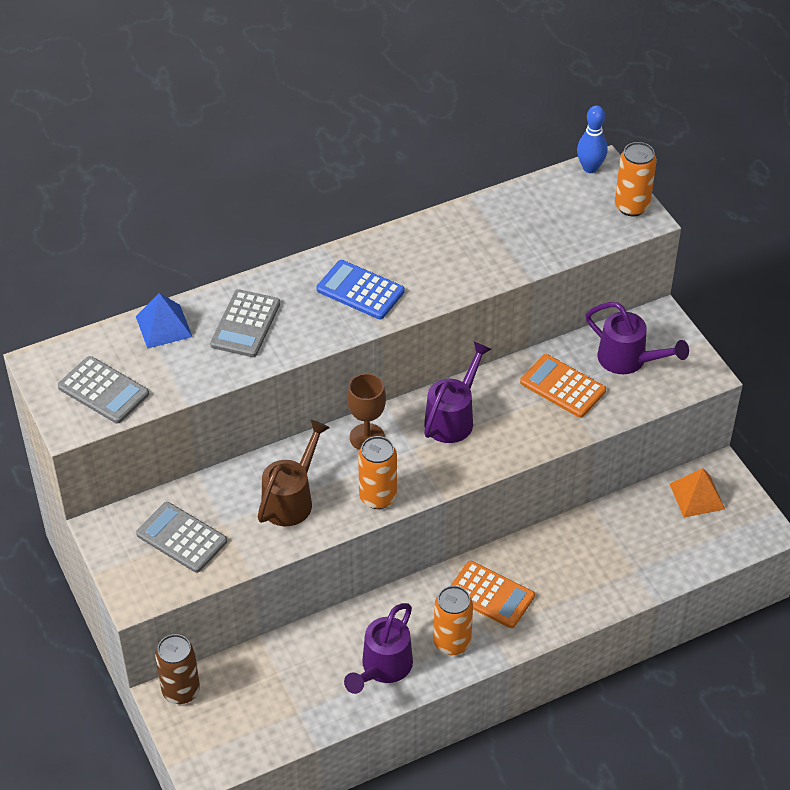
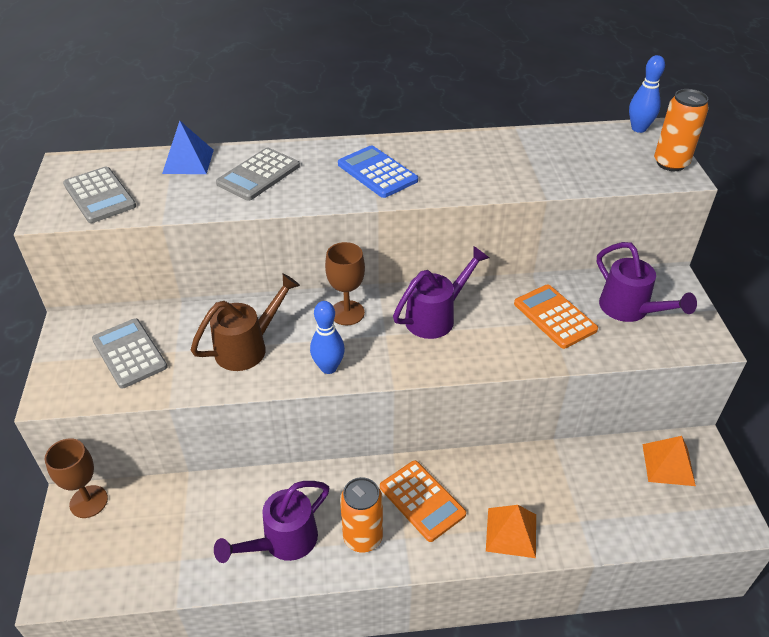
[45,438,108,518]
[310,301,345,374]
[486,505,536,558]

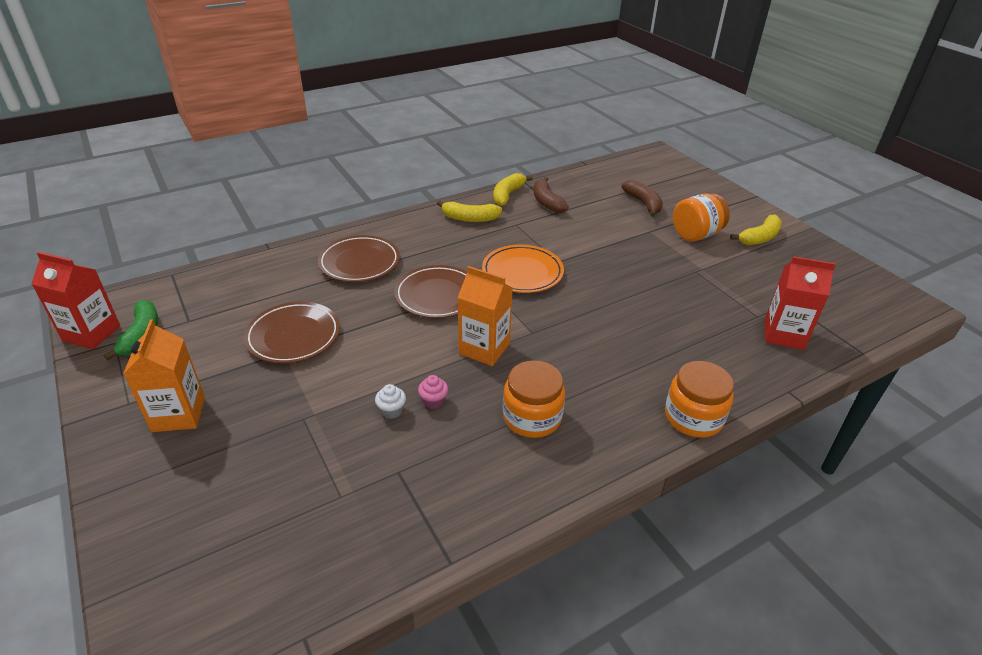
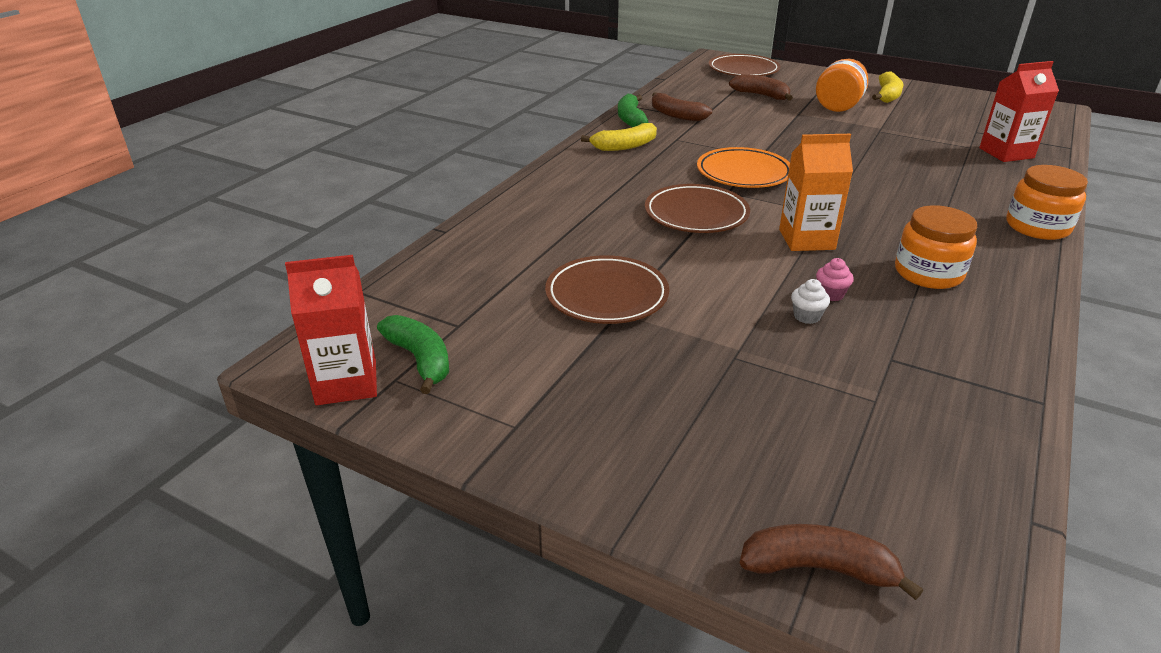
[123,319,205,432] (first image)
[709,54,780,76]
[618,94,648,127]
[740,524,923,600]

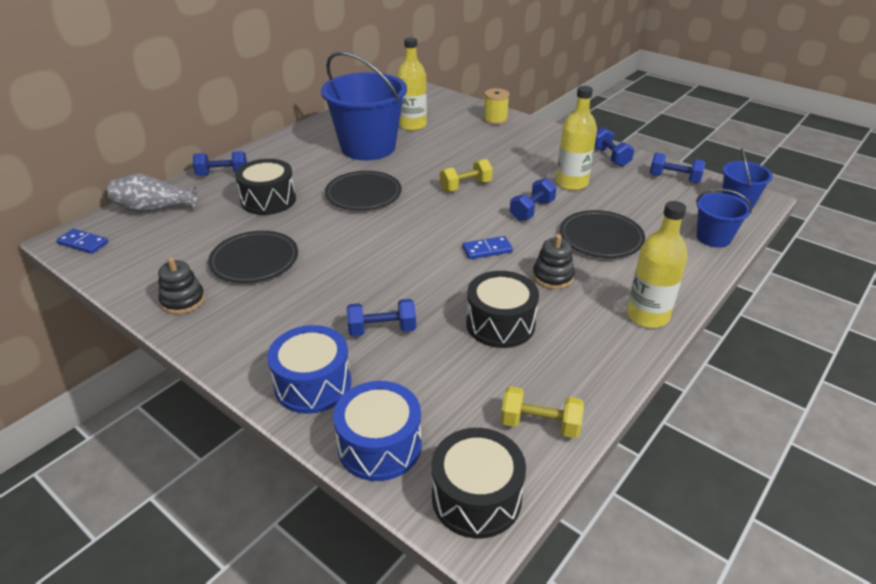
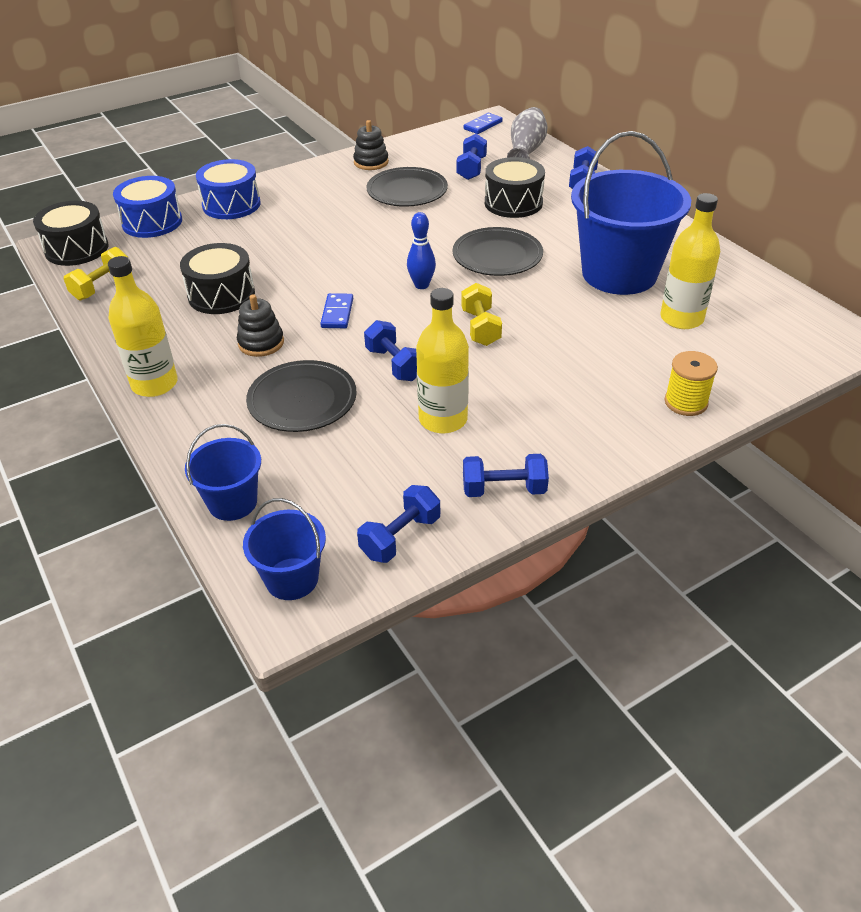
[457,134,487,180]
[407,212,436,289]

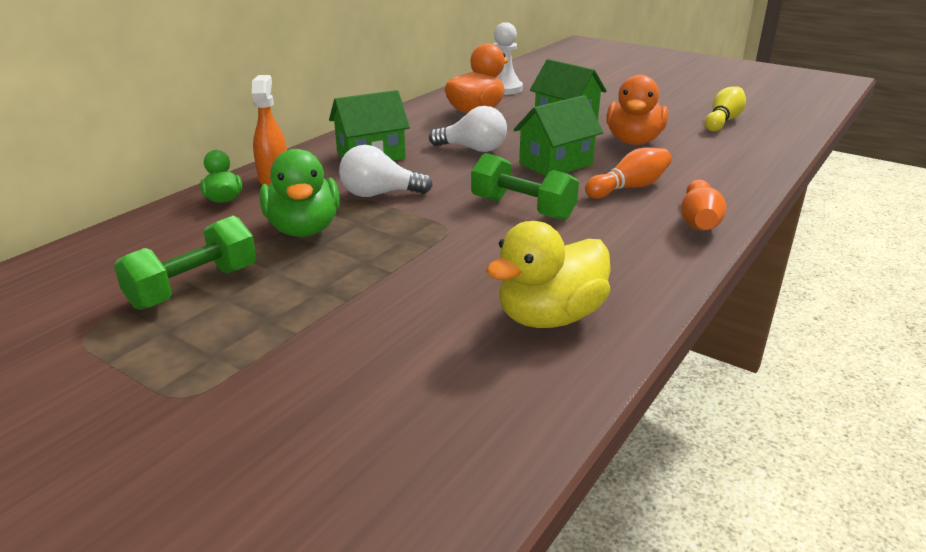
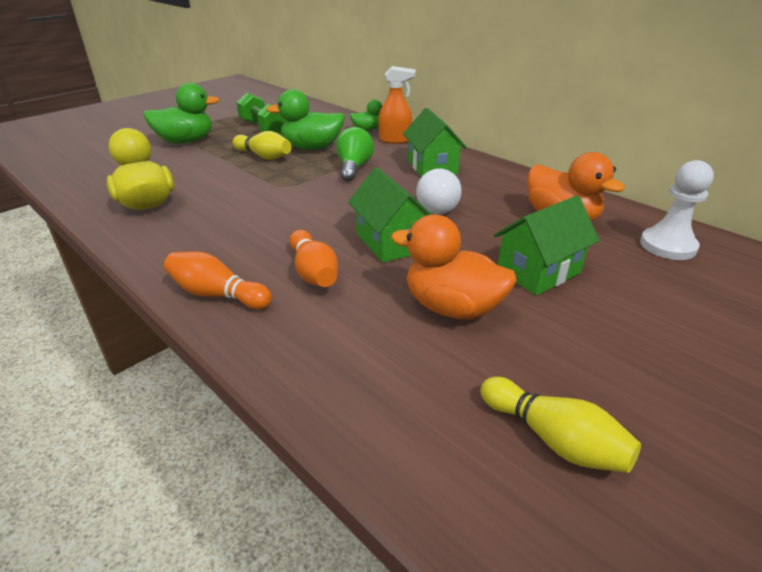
[336,127,374,182]
[471,153,579,221] (first image)
[143,83,220,143]
[232,131,291,160]

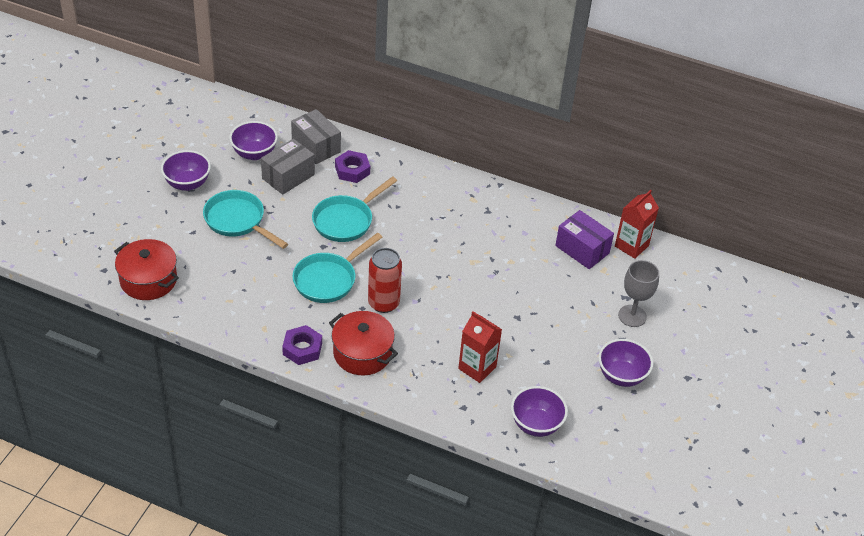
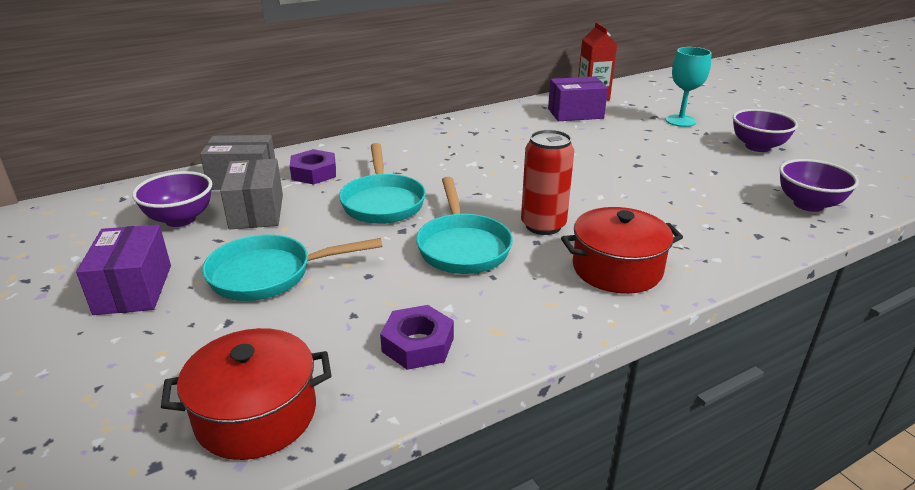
[76,225,171,315]
[380,305,454,370]
[458,311,502,383] (first image)
[666,47,712,127]

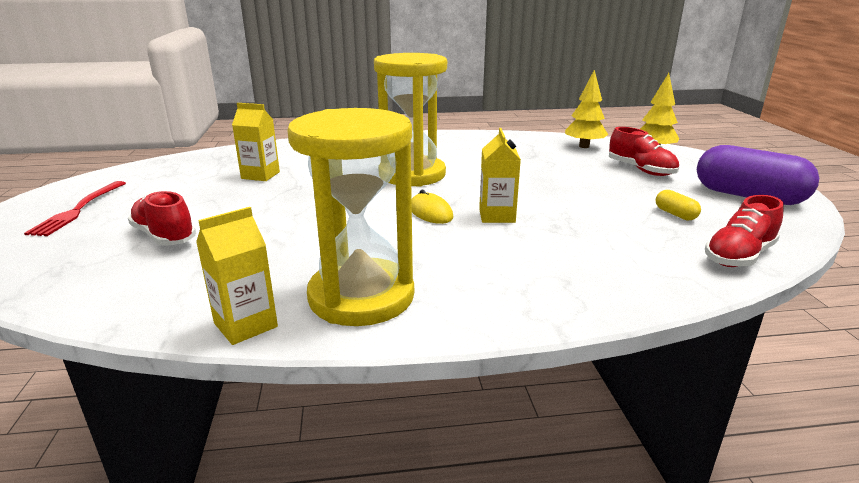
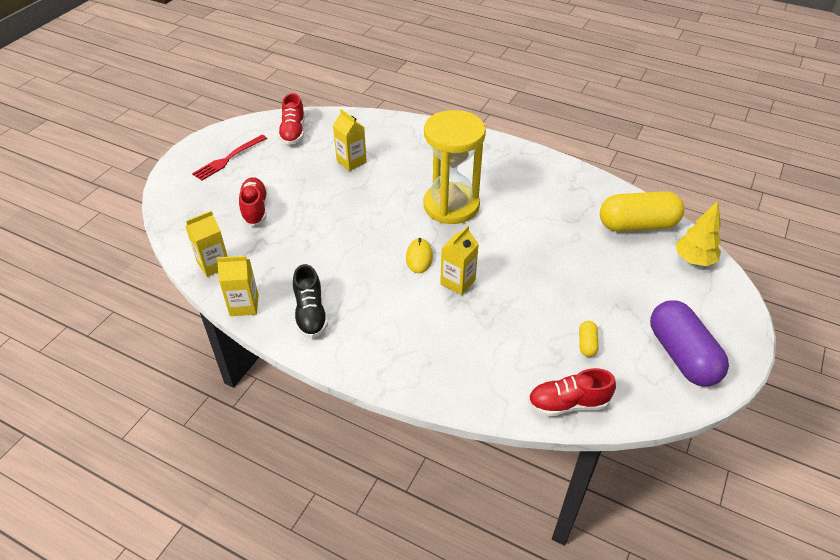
[293,264,328,338]
[600,191,684,232]
[278,93,305,145]
[185,211,228,277]

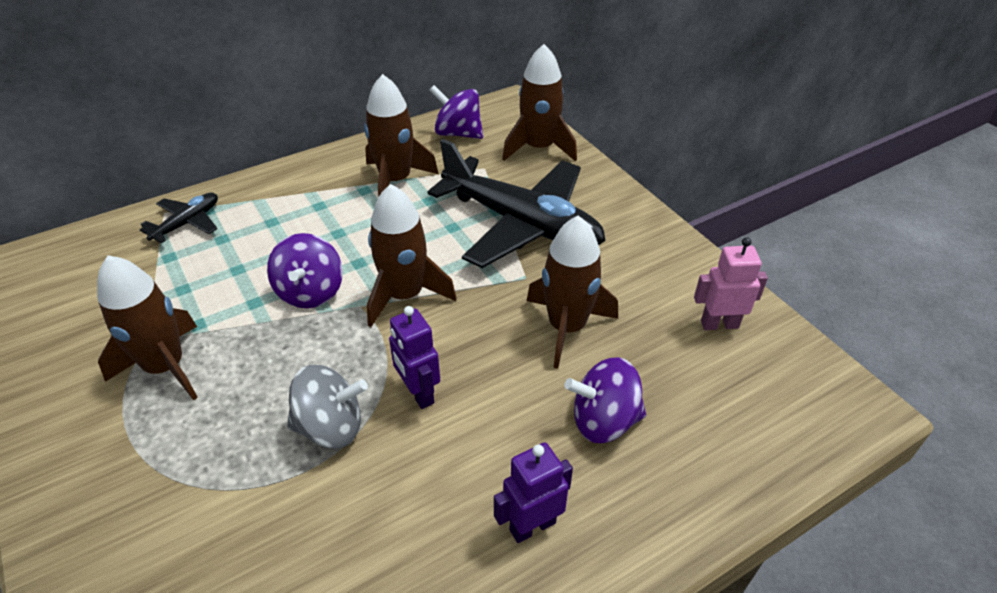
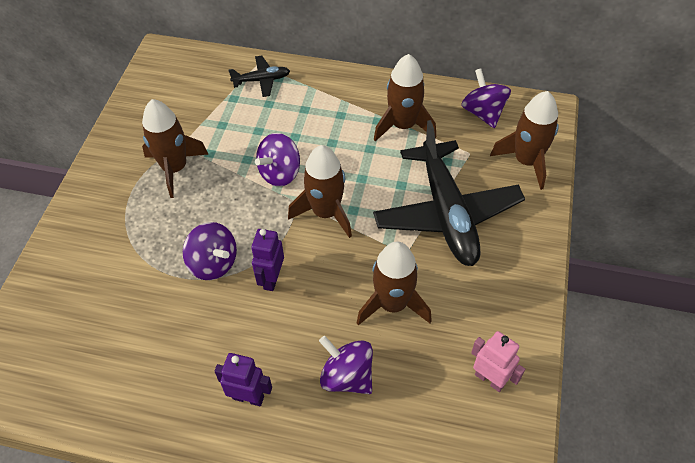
[183,222,237,280]

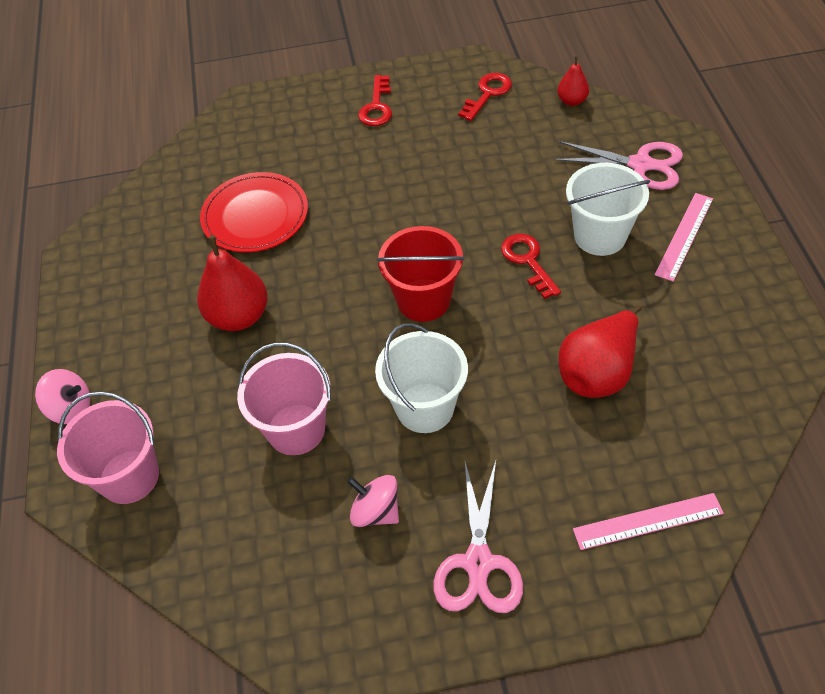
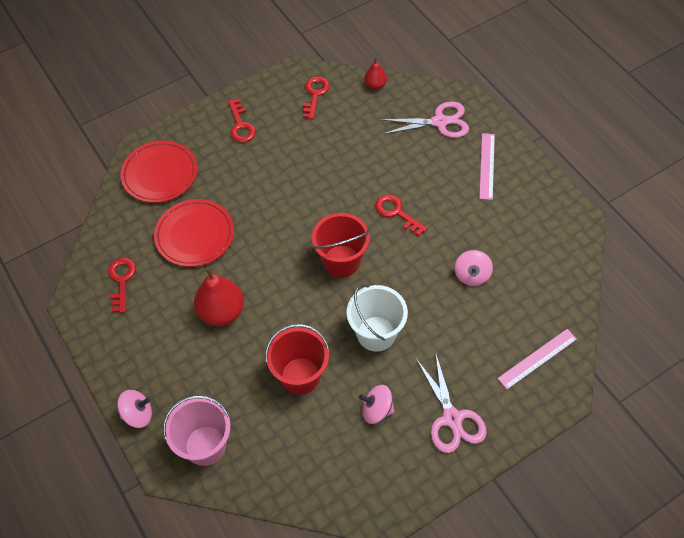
[265,324,330,395]
[455,250,493,286]
[566,163,650,256] (first image)
[108,258,136,313]
[120,140,197,203]

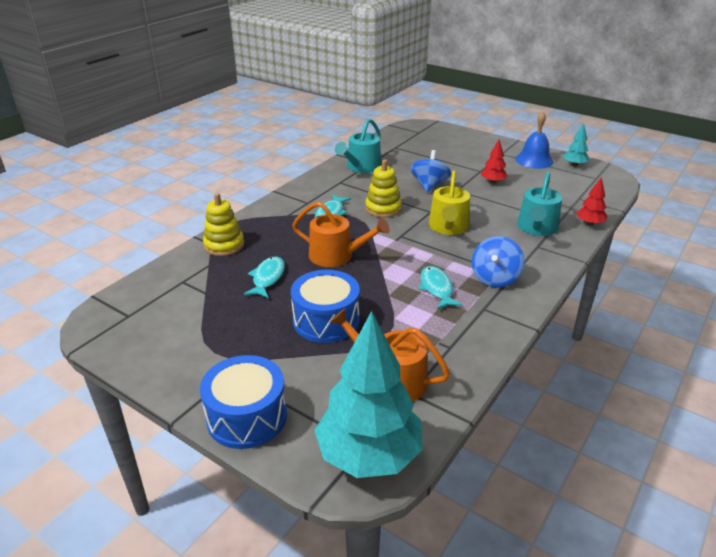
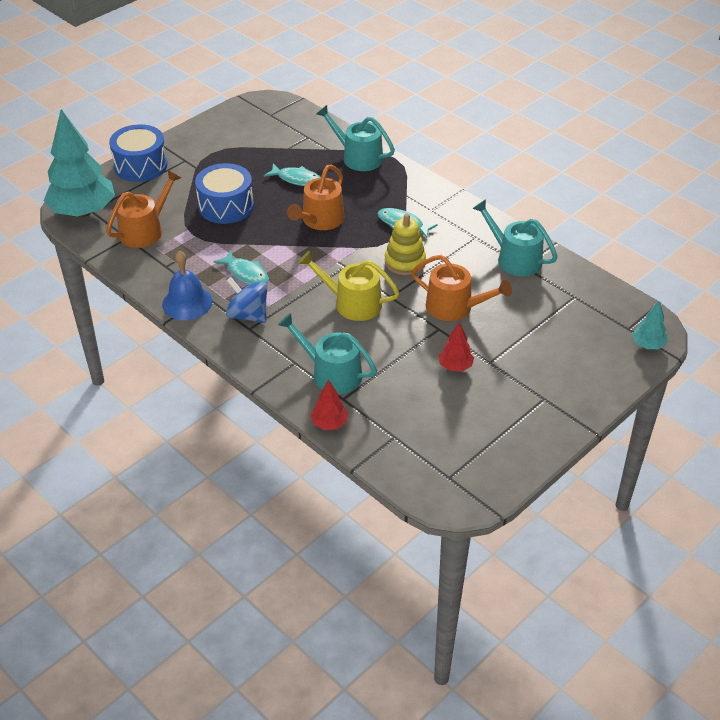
[317,105,395,171]
[412,255,512,321]
[214,251,269,285]
[162,251,213,320]
[632,300,667,349]

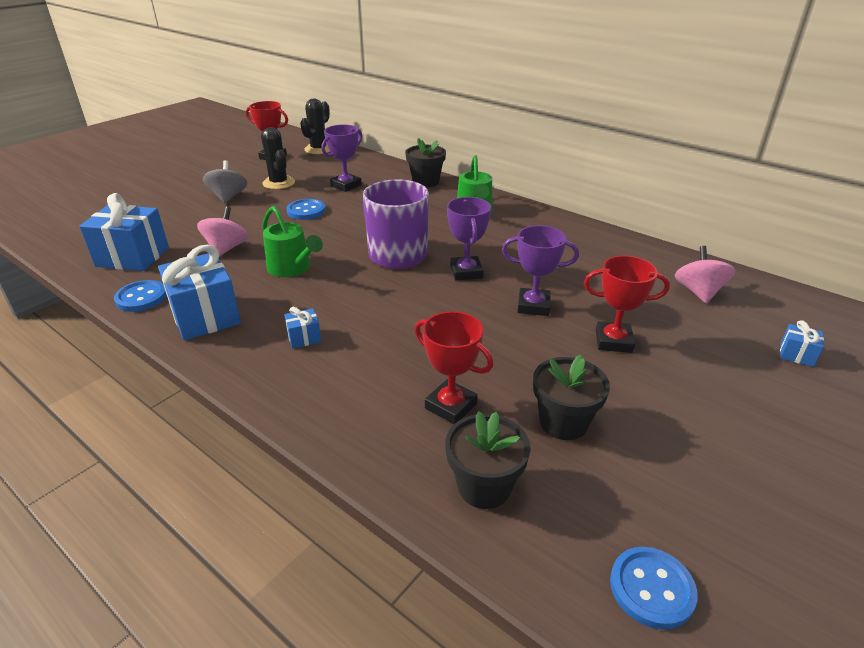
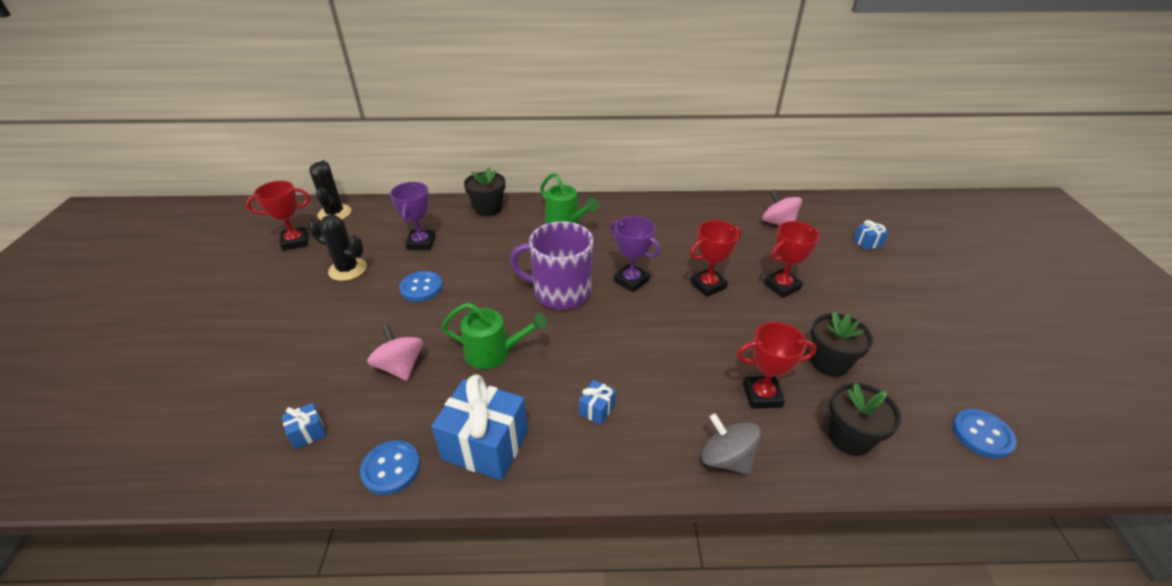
[282,403,326,449]
[701,413,761,475]
[690,220,741,297]

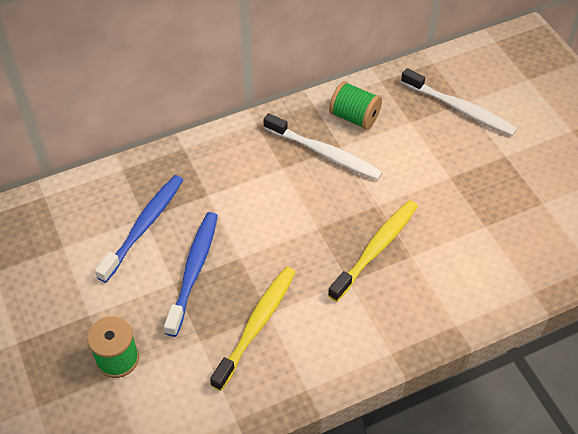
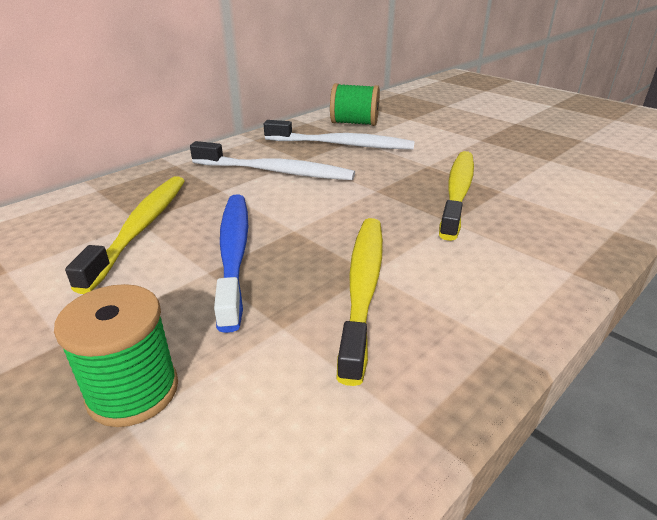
[65,176,185,294]
[190,141,355,180]

